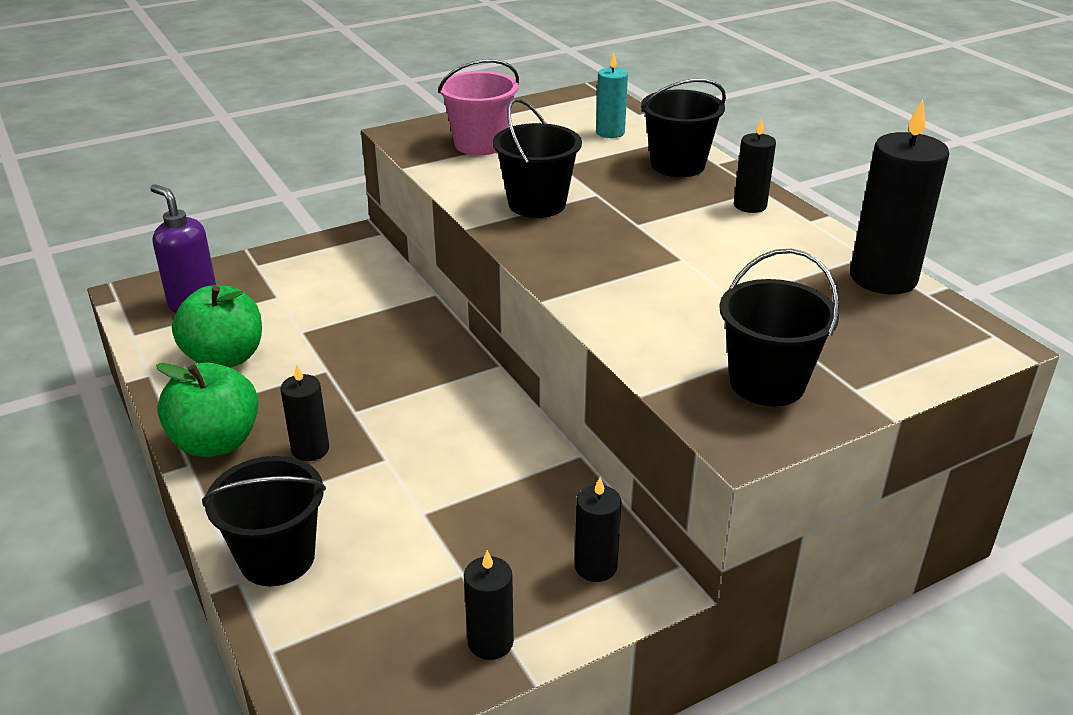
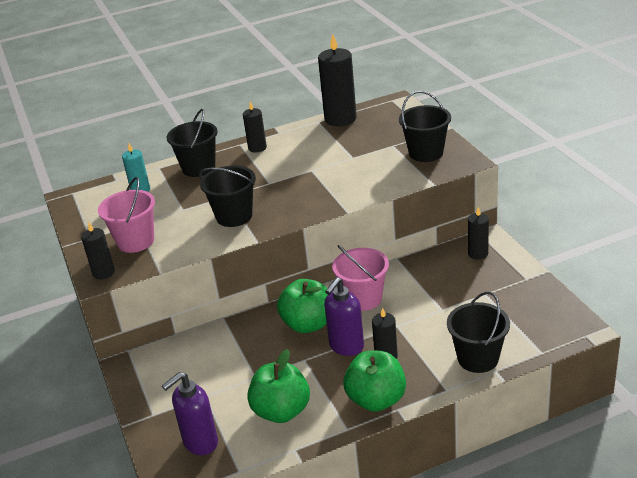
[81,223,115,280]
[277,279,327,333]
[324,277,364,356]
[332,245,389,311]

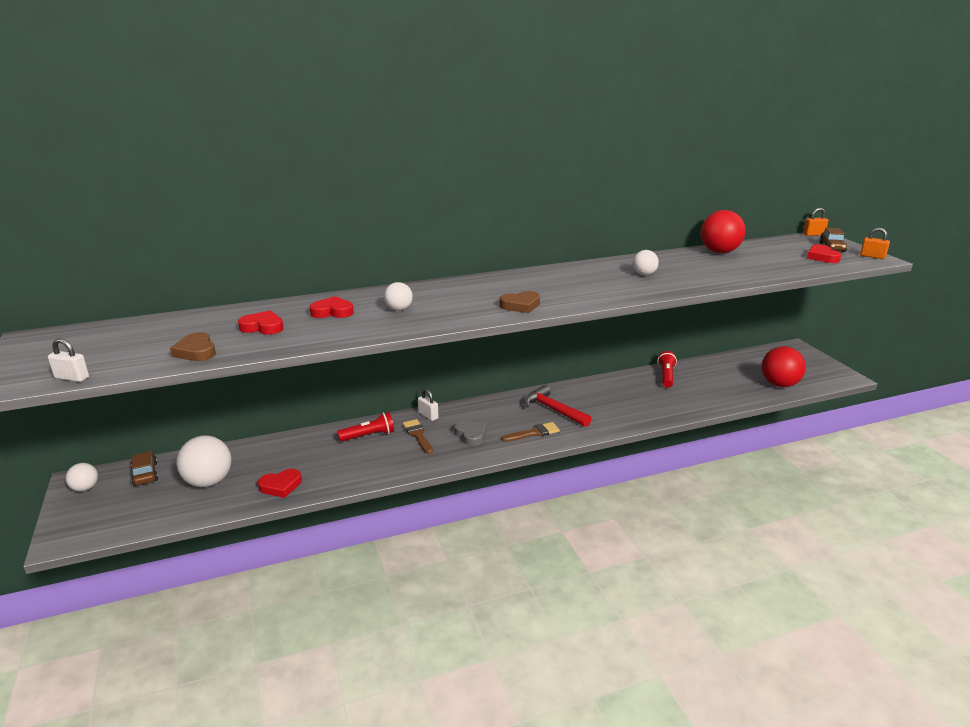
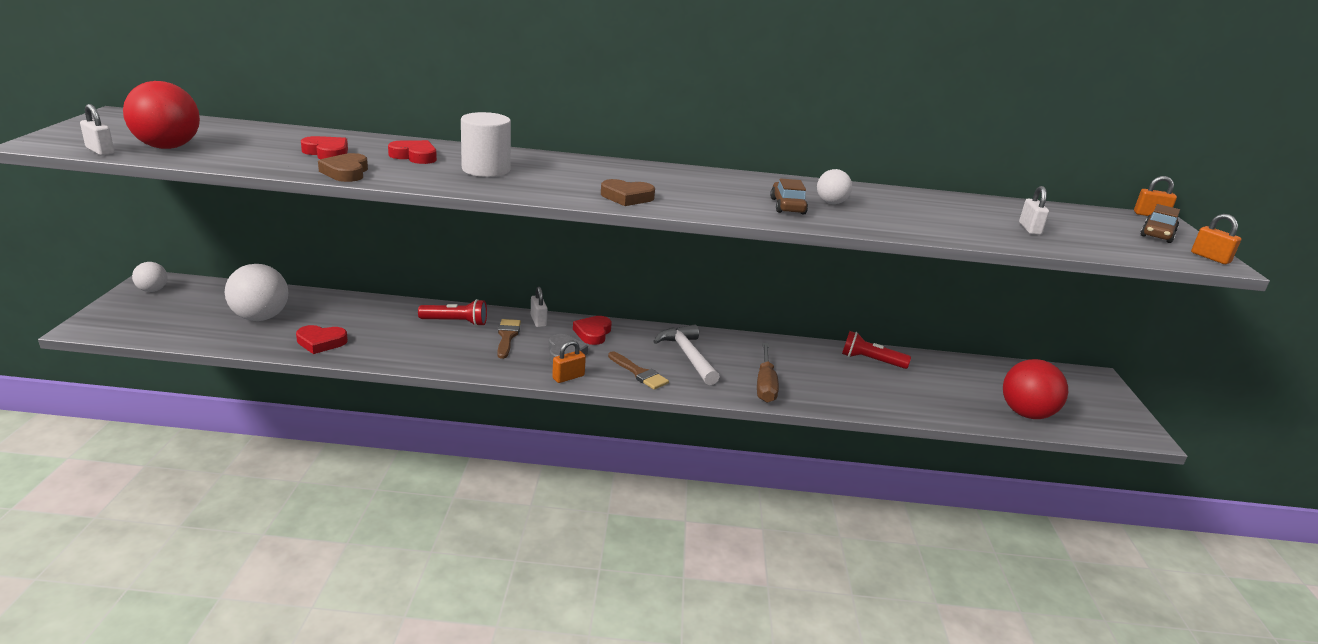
[770,178,808,215]
[318,153,368,182]
[461,112,511,177]
[608,351,669,390]
[653,324,720,385]
[842,331,911,369]
[123,81,200,149]
[573,316,612,345]
[552,340,586,383]
[757,343,779,403]
[1019,186,1049,235]

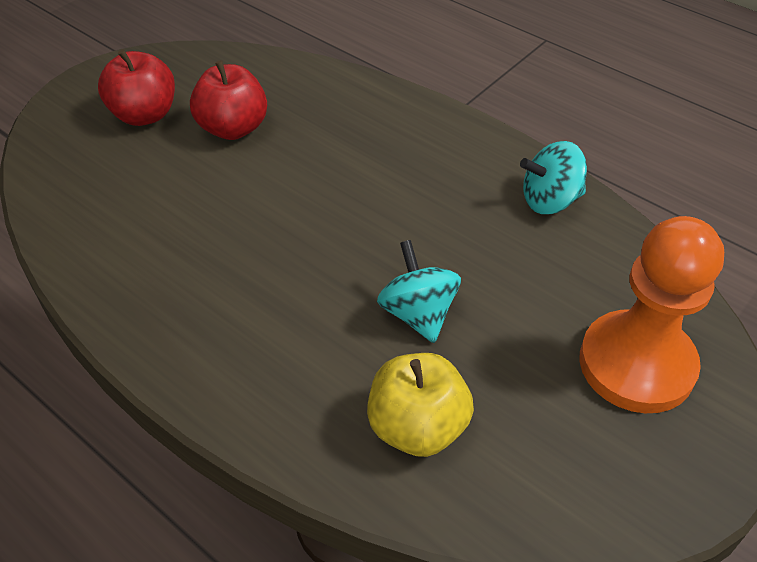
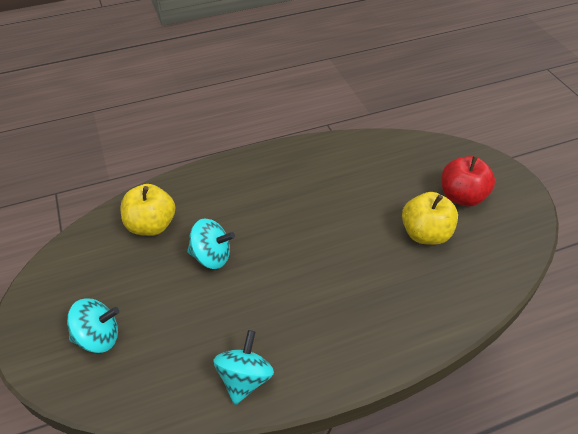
[402,192,458,245]
[67,298,119,353]

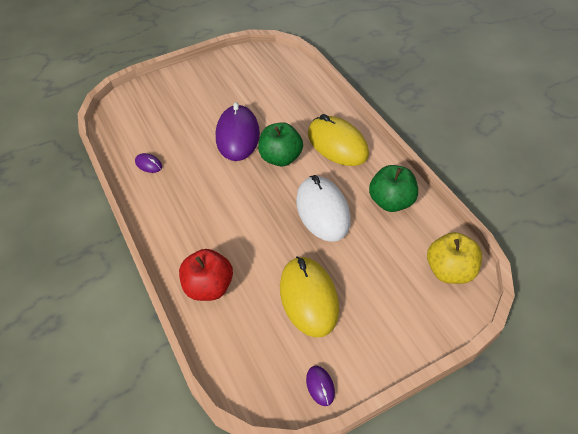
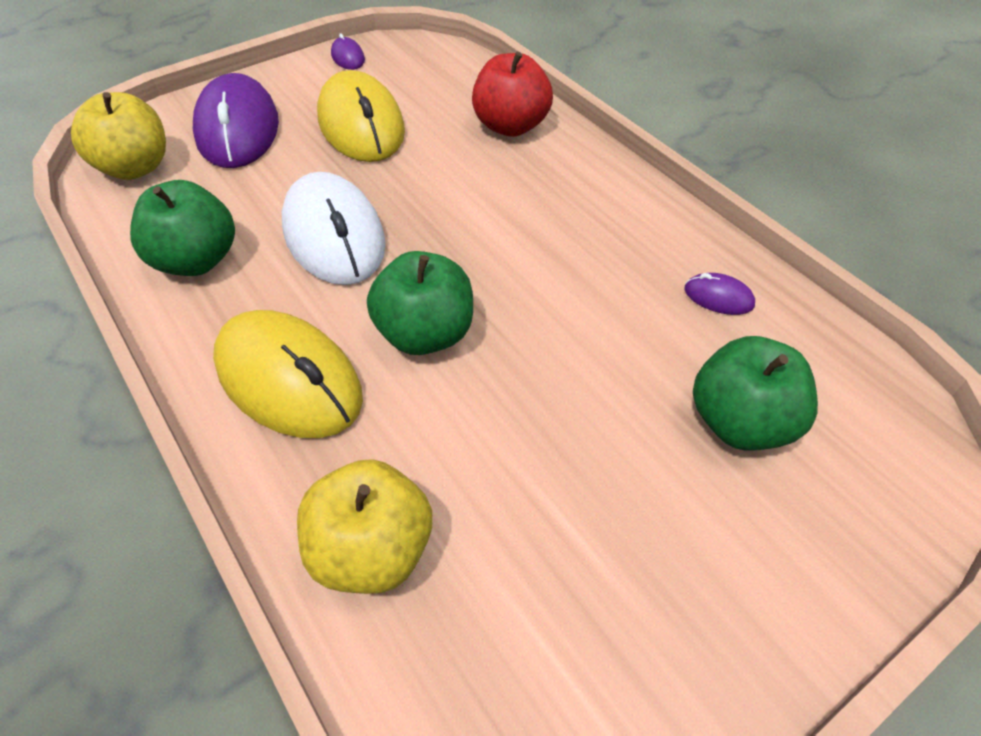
[193,73,279,168]
[297,459,432,594]
[693,336,818,451]

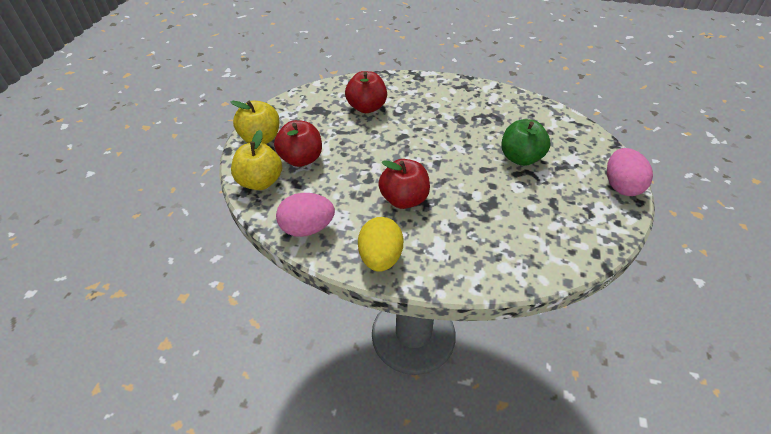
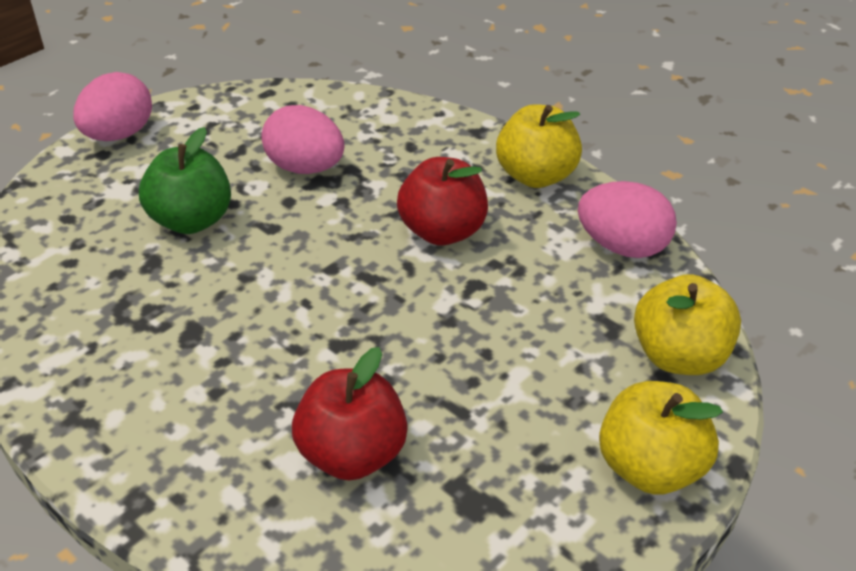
[274,120,322,167] (first image)
[496,104,582,188]
[262,105,344,174]

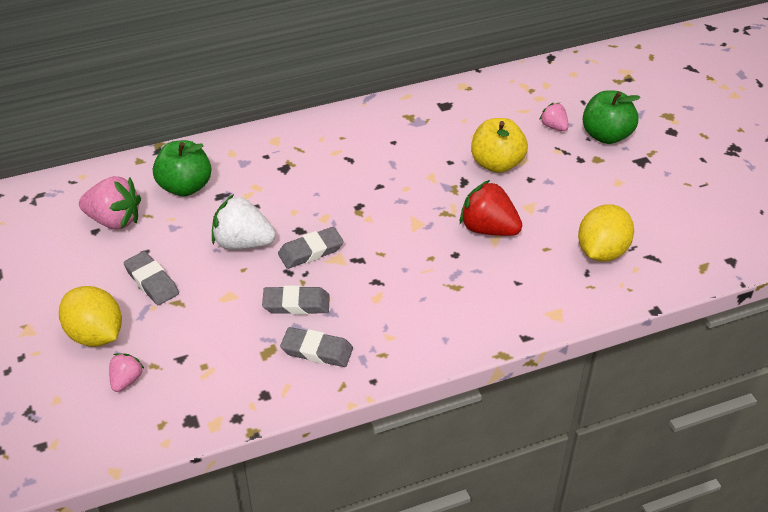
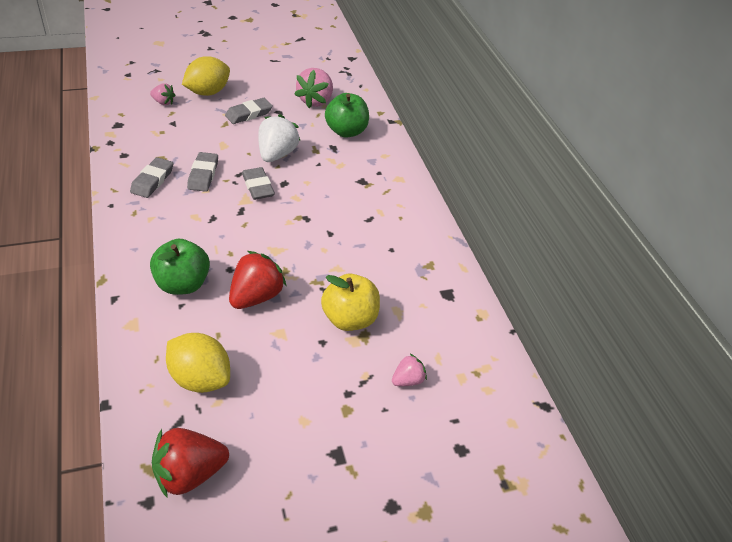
[150,239,210,295]
[152,428,229,498]

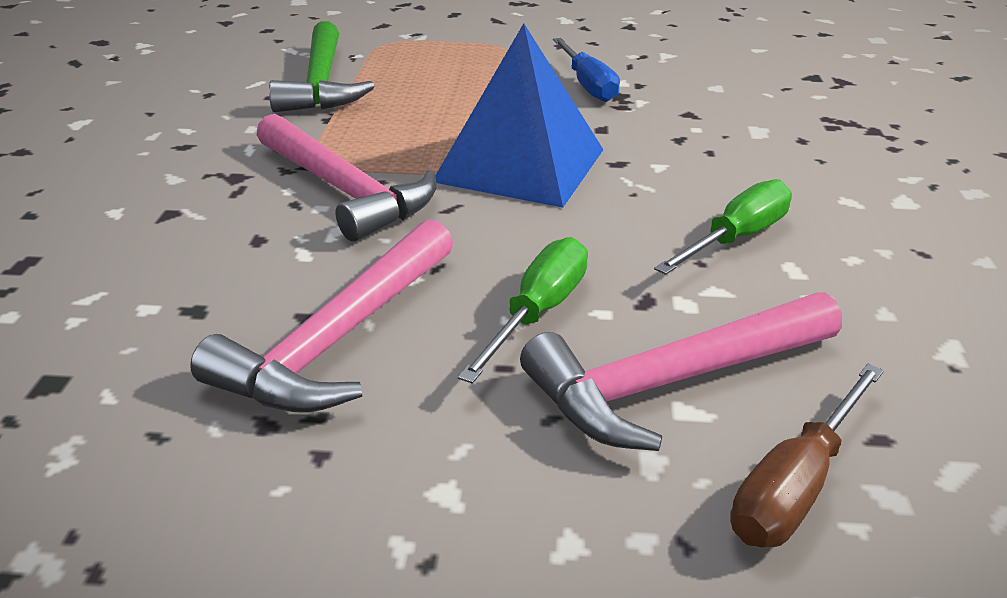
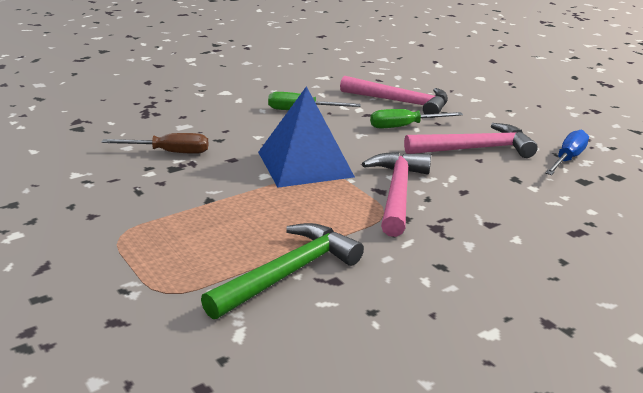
[545,130,589,175]
[101,133,208,154]

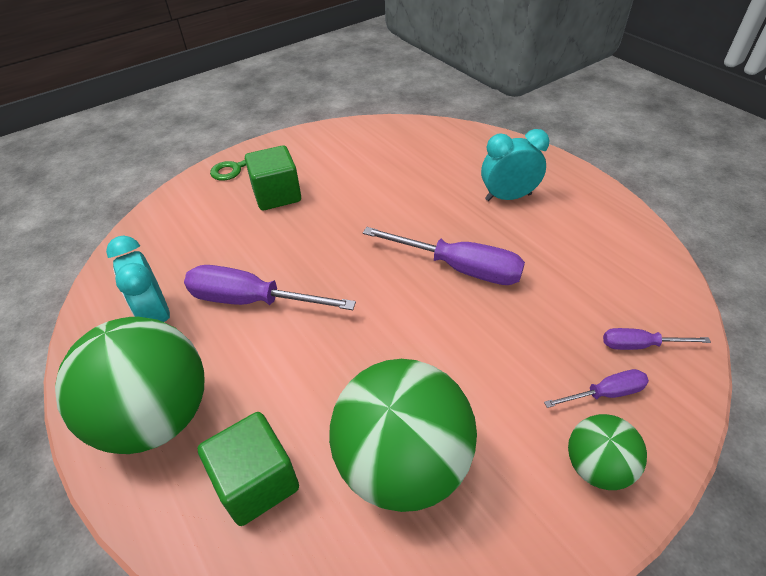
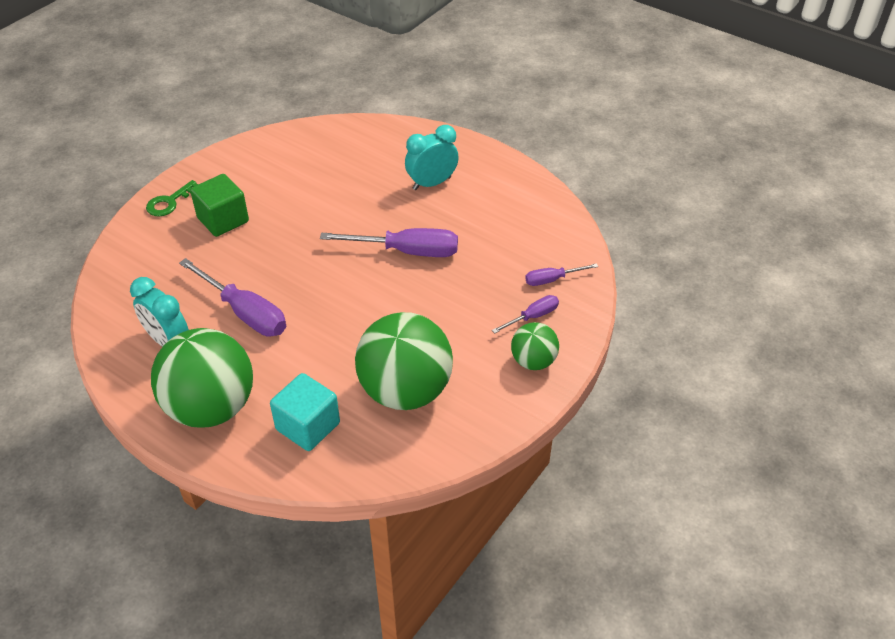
[179,258,286,337]
[270,373,340,451]

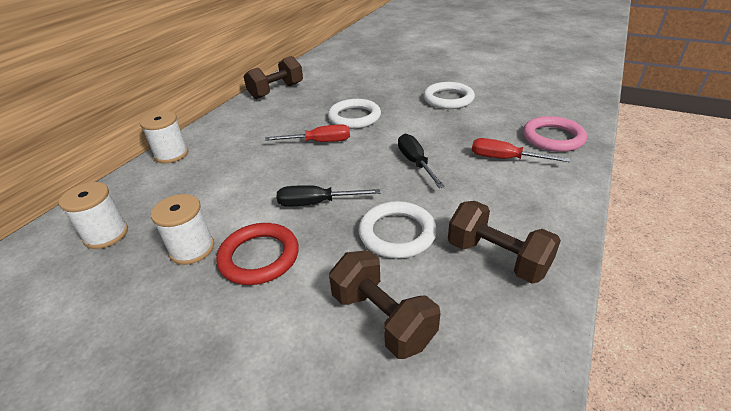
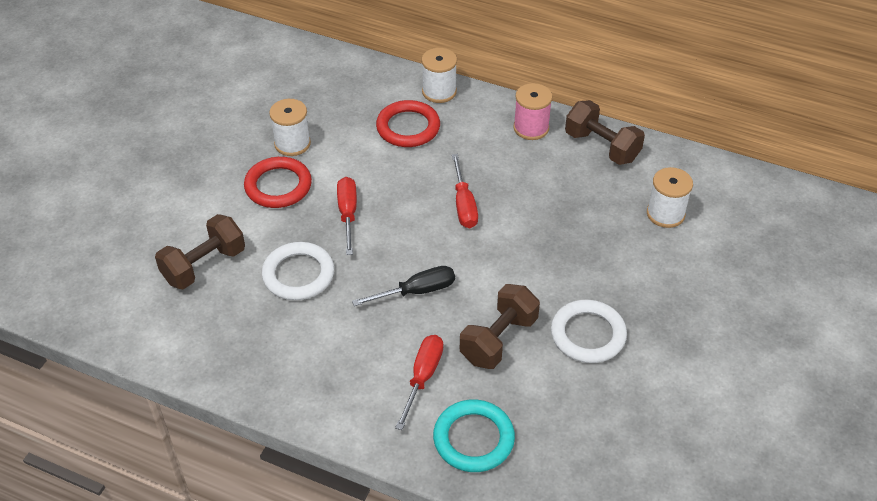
[647,167,693,228]
[337,177,357,255]
[328,99,381,129] (first image)
[460,284,540,369]
[433,400,515,472]
[376,100,440,147]
[513,83,553,140]

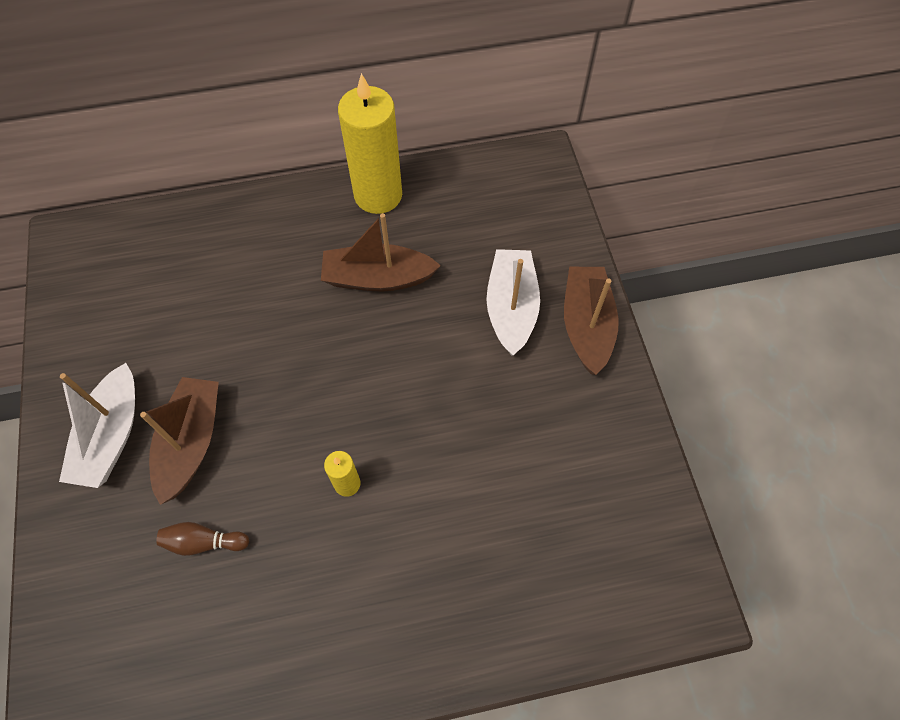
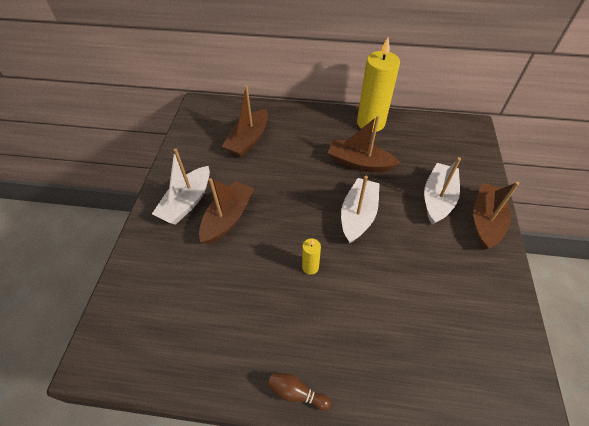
[267,373,331,411]
[222,86,268,157]
[341,176,380,244]

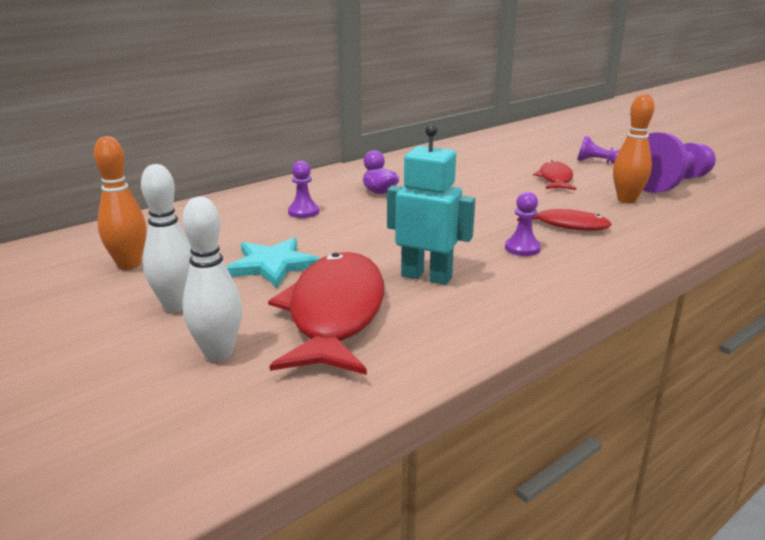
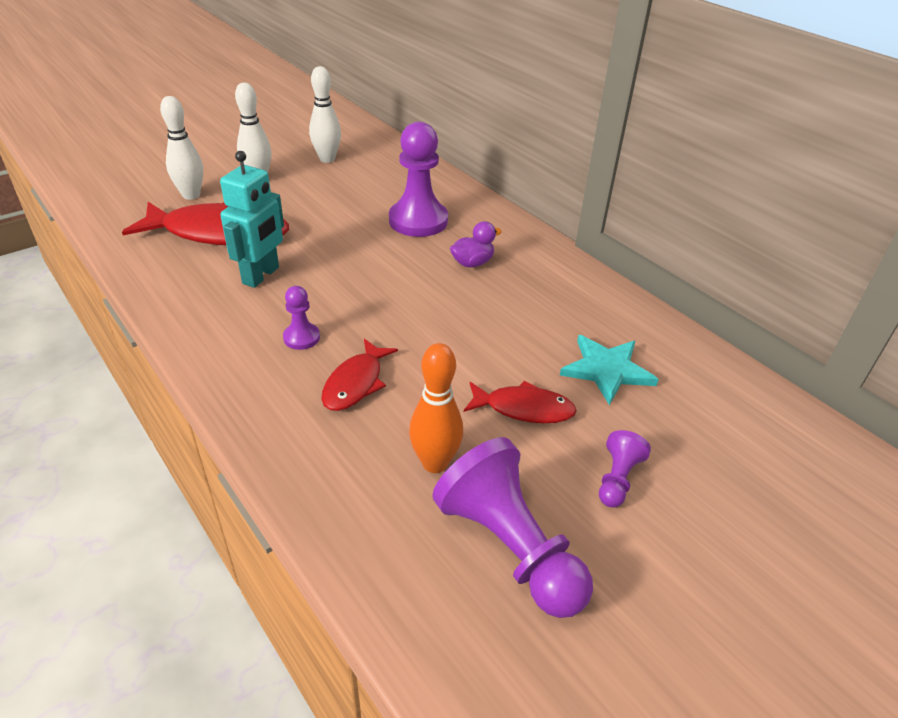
[309,66,341,163]
[560,335,659,405]
[389,122,448,237]

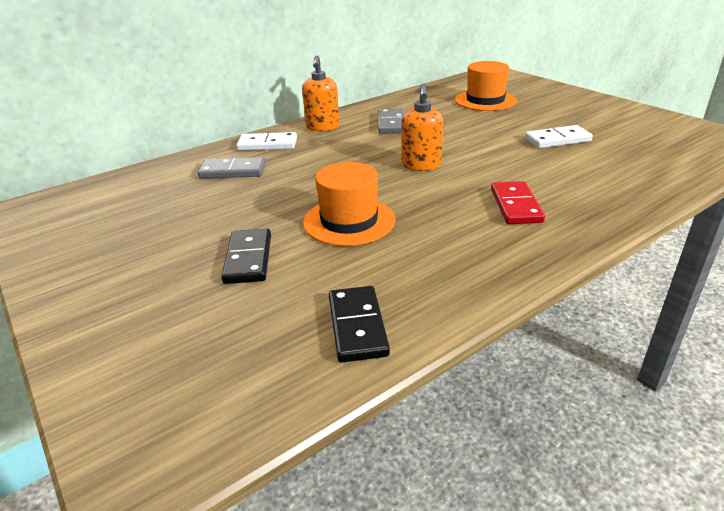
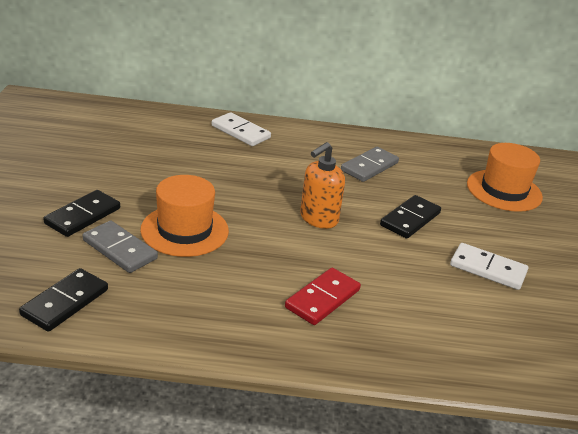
[82,221,158,273]
[302,56,339,131] (first image)
[380,195,441,239]

